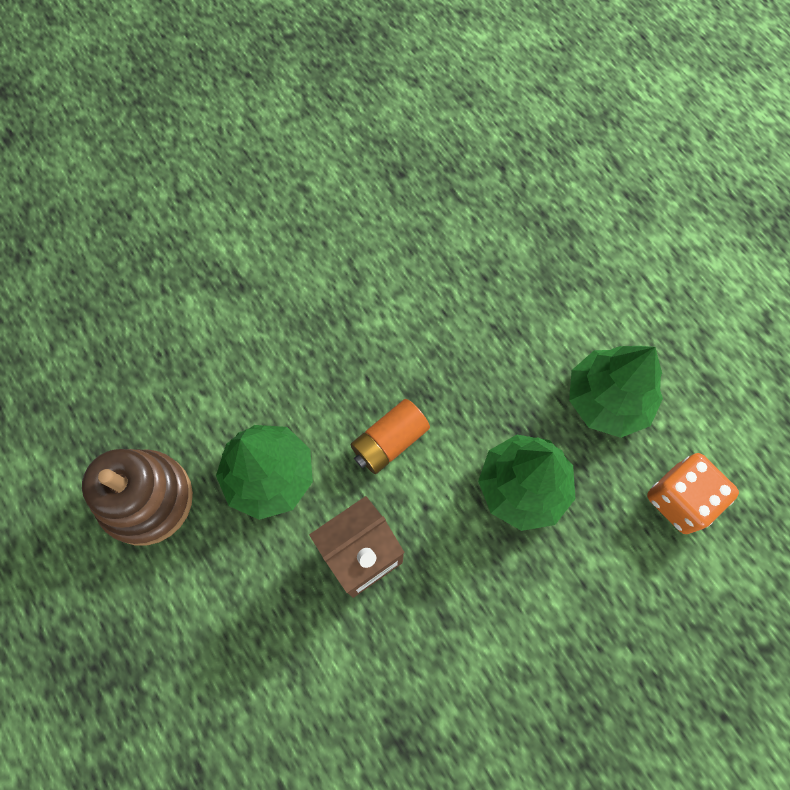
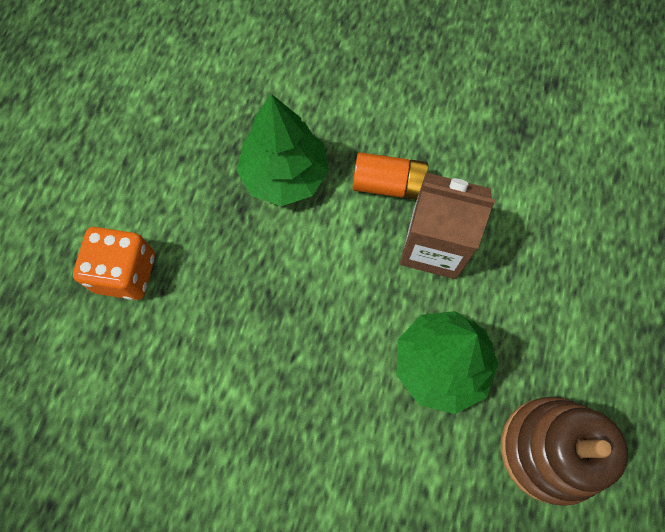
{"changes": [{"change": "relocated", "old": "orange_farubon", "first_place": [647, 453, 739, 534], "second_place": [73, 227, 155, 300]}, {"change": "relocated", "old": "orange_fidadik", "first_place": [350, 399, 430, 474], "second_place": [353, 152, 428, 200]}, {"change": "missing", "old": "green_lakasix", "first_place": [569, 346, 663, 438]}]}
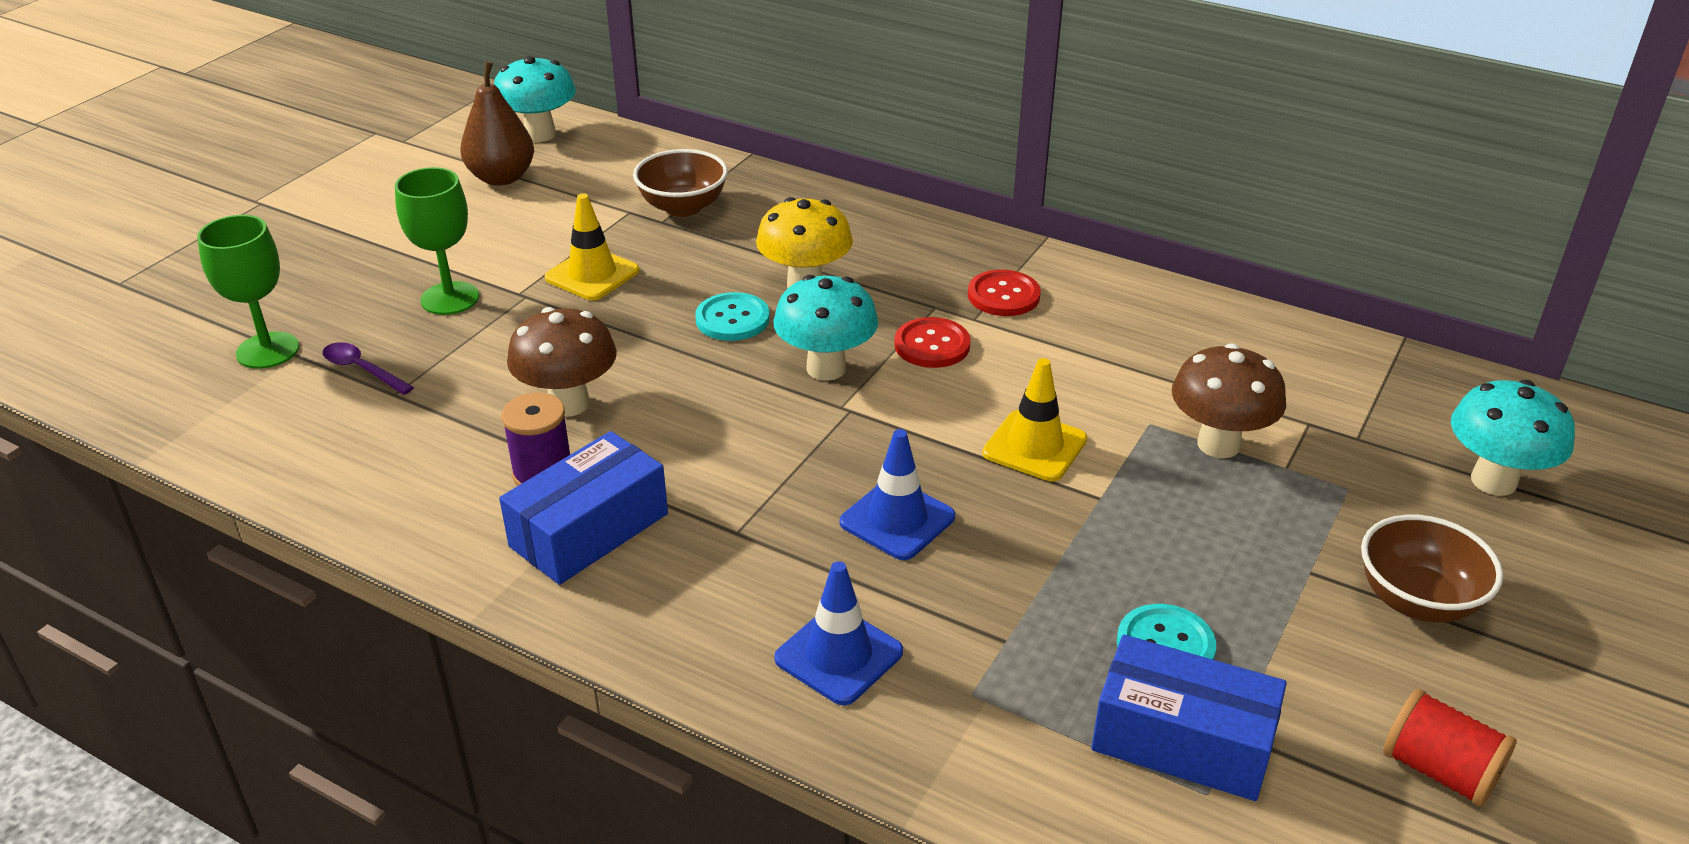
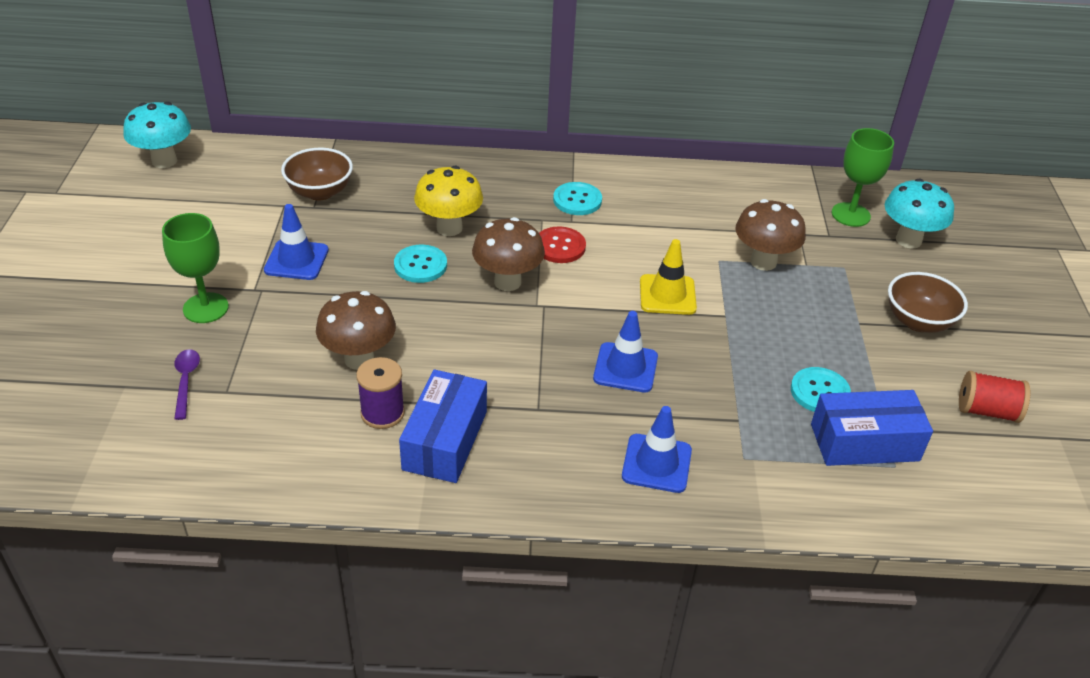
{"changes": [{"change": "spun", "old": "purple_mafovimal", "first_place": [323, 342, 414, 395], "second_place": [174, 349, 200, 420], "degrees": 75}, {"change": "colour", "old": "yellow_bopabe", "new": "blue_bopabe", "first_place": [545, 193, 639, 300], "second_place": [264, 204, 329, 280]}, {"change": "colour", "old": "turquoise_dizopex", "new": "brown_dizopex", "first_place": [773, 275, 878, 381], "second_place": [472, 217, 545, 291]}, {"change": "colour", "old": "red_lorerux", "new": "turquoise_lorerux", "first_place": [968, 270, 1041, 316], "second_place": [553, 182, 602, 215]}, {"change": "relocated", "old": "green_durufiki", "first_place": [197, 215, 299, 369], "second_place": [832, 128, 894, 227]}, {"change": "missing", "old": "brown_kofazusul", "first_place": [460, 61, 534, 186]}]}
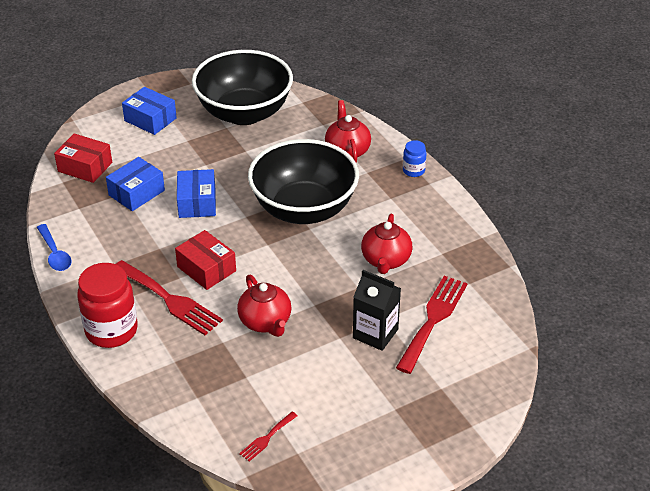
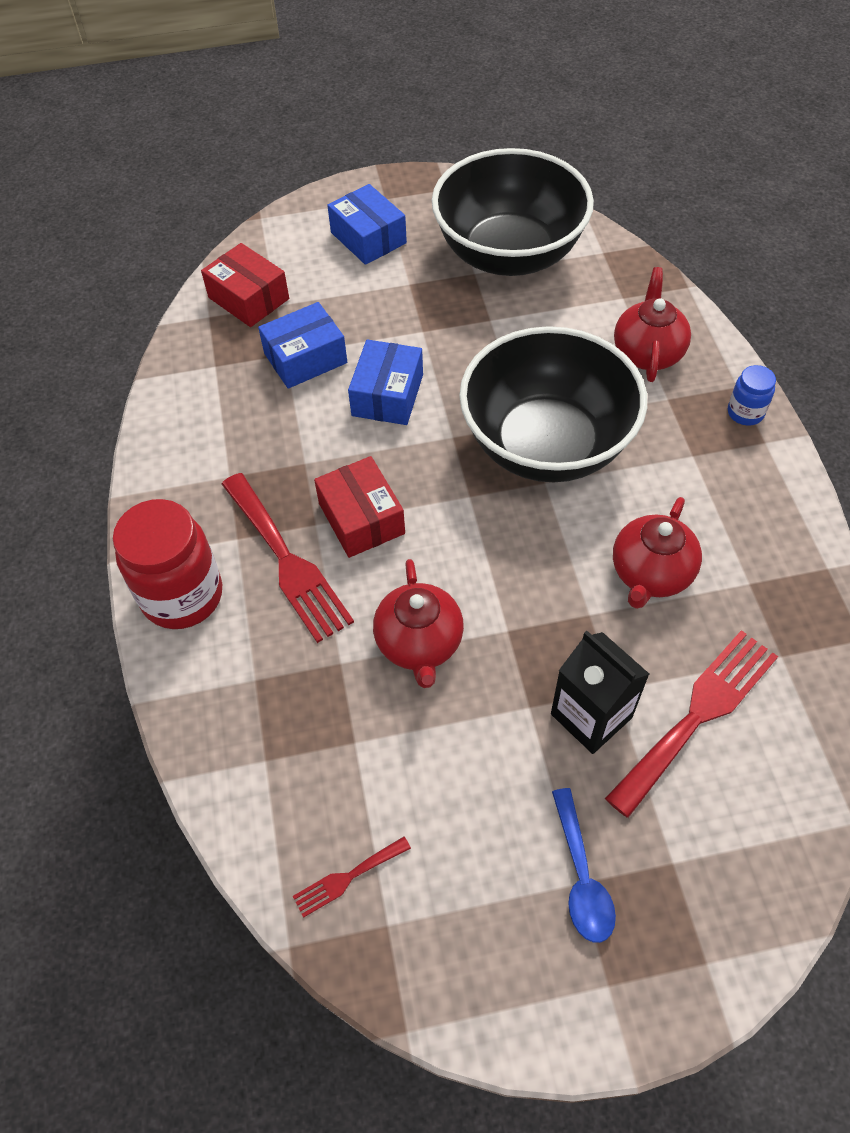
{"changes": [{"change": "relocated", "old": "blue_mafovimal", "first_place": [37, 224, 71, 271], "second_place": [552, 788, 616, 943]}]}
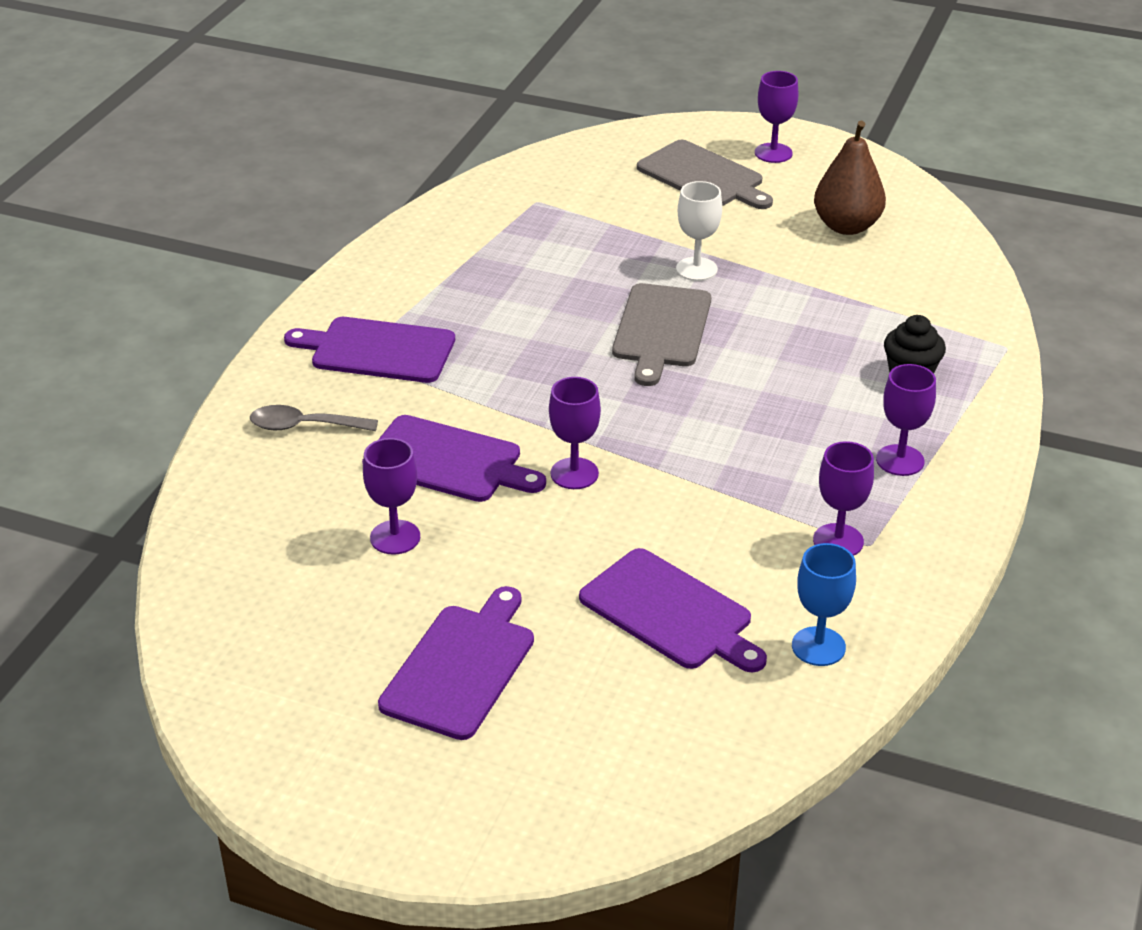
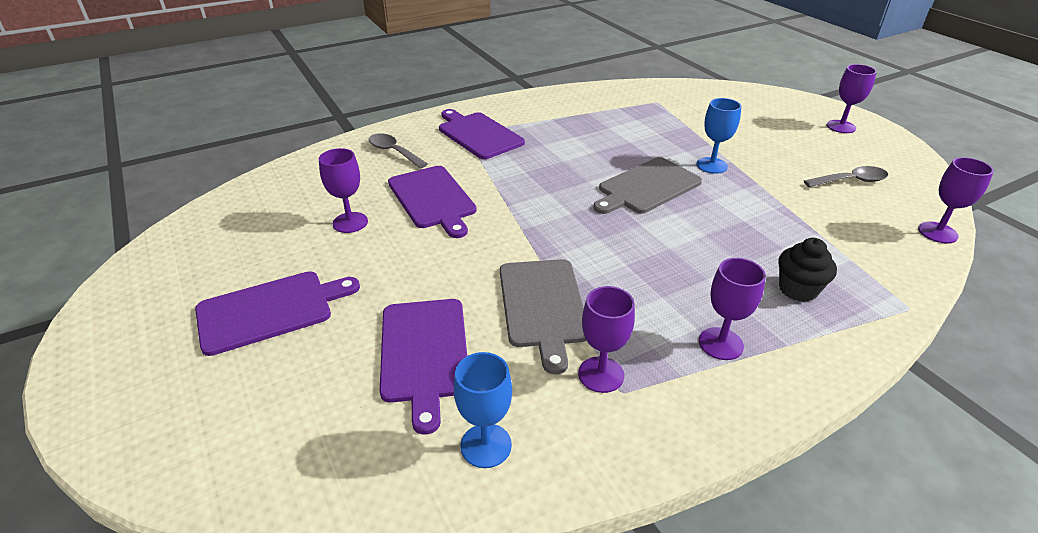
{"changes": [{"change": "relocated", "old": "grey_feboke", "first_place": [637, 140, 773, 209], "second_place": [500, 259, 587, 375]}, {"change": "colour", "old": "white_durufiki", "new": "blue_durufiki", "first_place": [676, 181, 722, 281], "second_place": [697, 98, 741, 174]}, {"change": "exchanged", "old": "brown_kofazusul", "new": "grey_mafovimal", "first_place": [814, 121, 886, 235], "second_place": [804, 166, 888, 187]}, {"change": "relocated", "old": "purple_durufiki", "first_place": [549, 377, 601, 489], "second_place": [918, 157, 994, 244]}]}
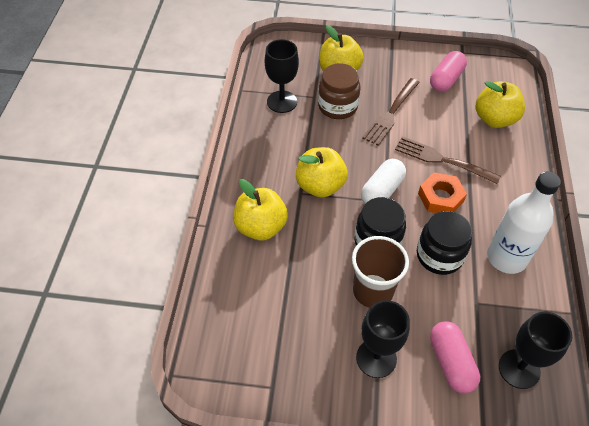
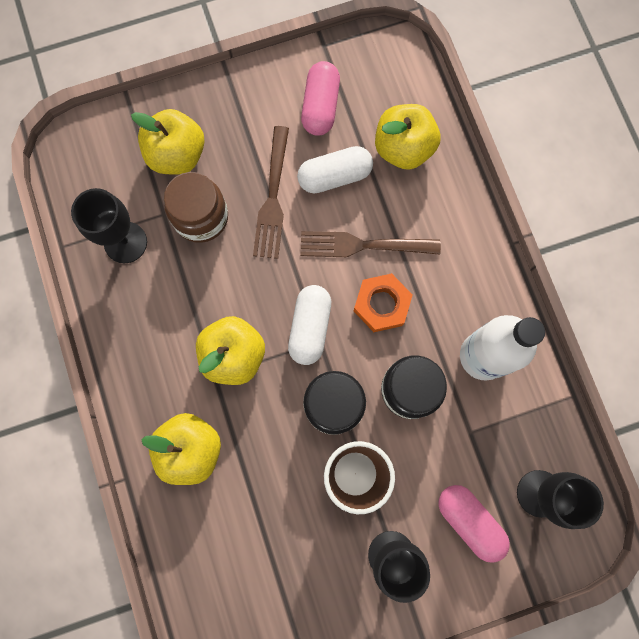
{"changes": [{"change": "appeared", "new": "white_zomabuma", "second_place": [297, 146, 373, 193]}]}
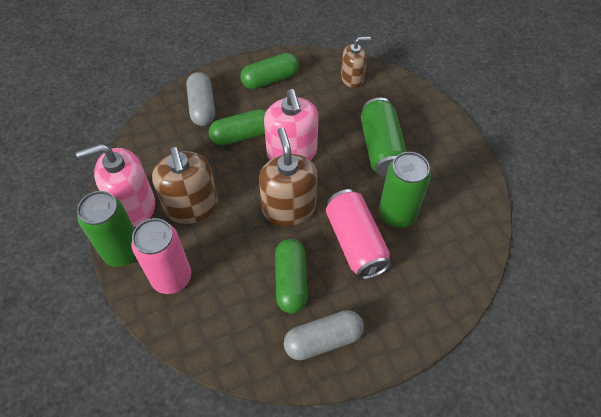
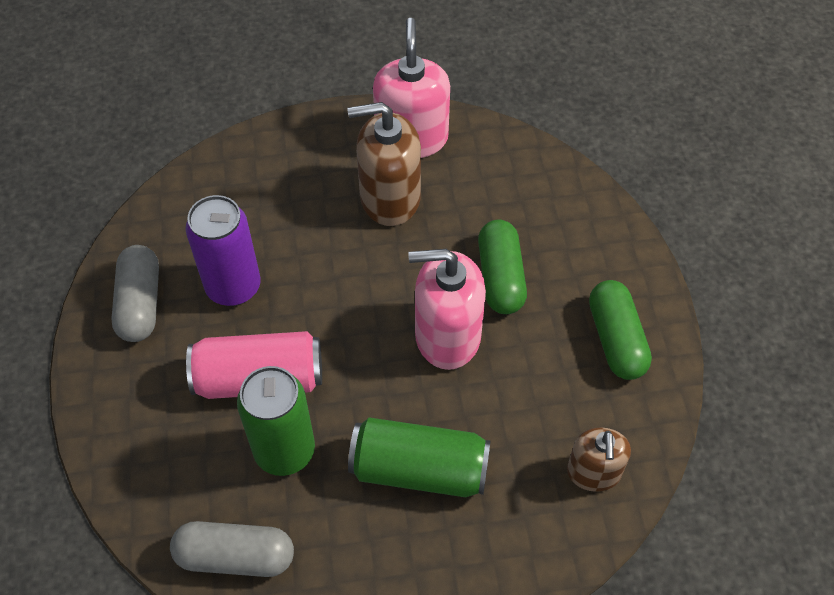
{"changes": [{"change": "relocated", "old": "grey_zomabuma", "first_place": [186, 72, 215, 126], "second_place": [170, 521, 294, 577]}, {"change": "exchanged", "old": "green_zomabuma", "new": "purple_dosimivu", "first_place": [275, 239, 308, 313], "second_place": [186, 195, 261, 306]}, {"change": "missing", "old": "green_dosimivu", "first_place": [77, 191, 136, 267]}, {"change": "missing", "old": "pink_dosimivu", "first_place": [131, 218, 191, 294]}, {"change": "missing", "old": "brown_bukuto", "first_place": [259, 127, 318, 226]}]}
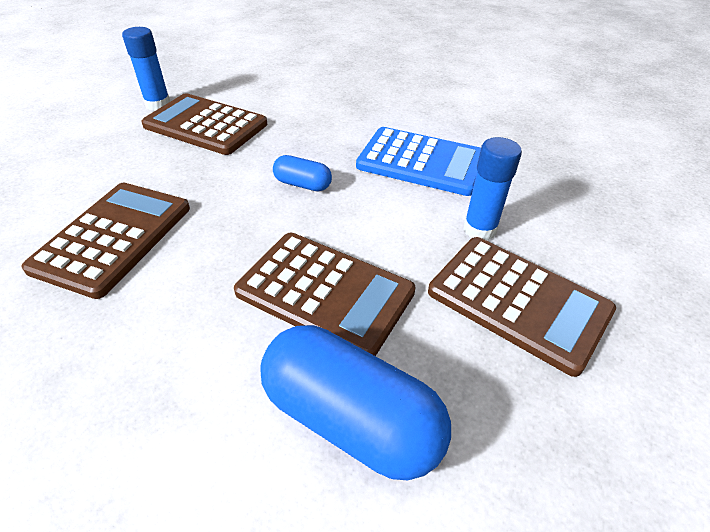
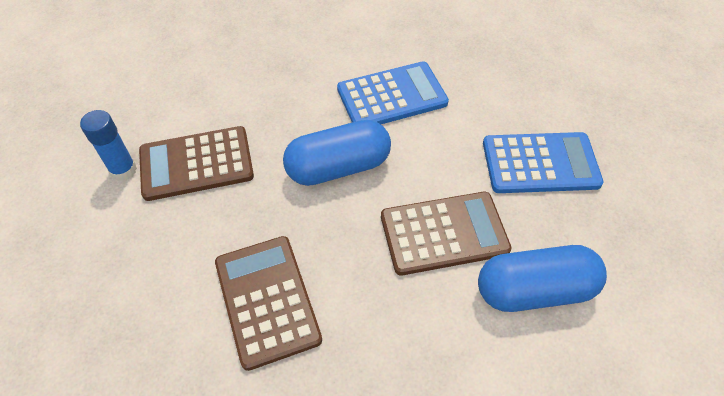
{"changes": [{"change": "size", "old": "blue_zomabuma", "first_place": [273, 155, 332, 191], "second_place": [283, 120, 391, 186], "factor": 2.03}, {"change": "colour", "old": "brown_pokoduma", "new": "blue_pokoduma", "first_place": [428, 237, 616, 377], "second_place": [483, 132, 604, 193]}, {"change": "missing", "old": "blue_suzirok", "first_place": [463, 137, 522, 240]}]}
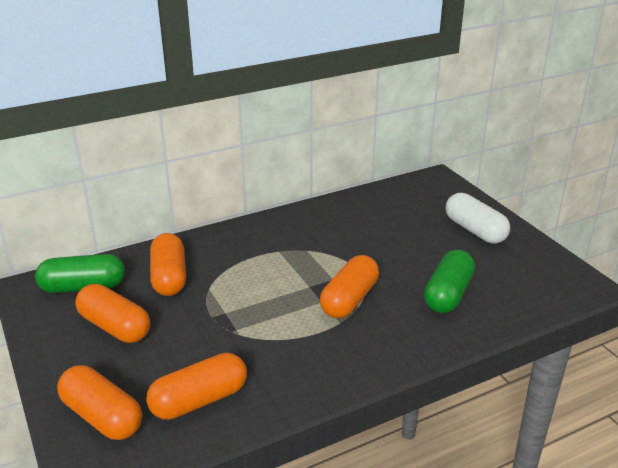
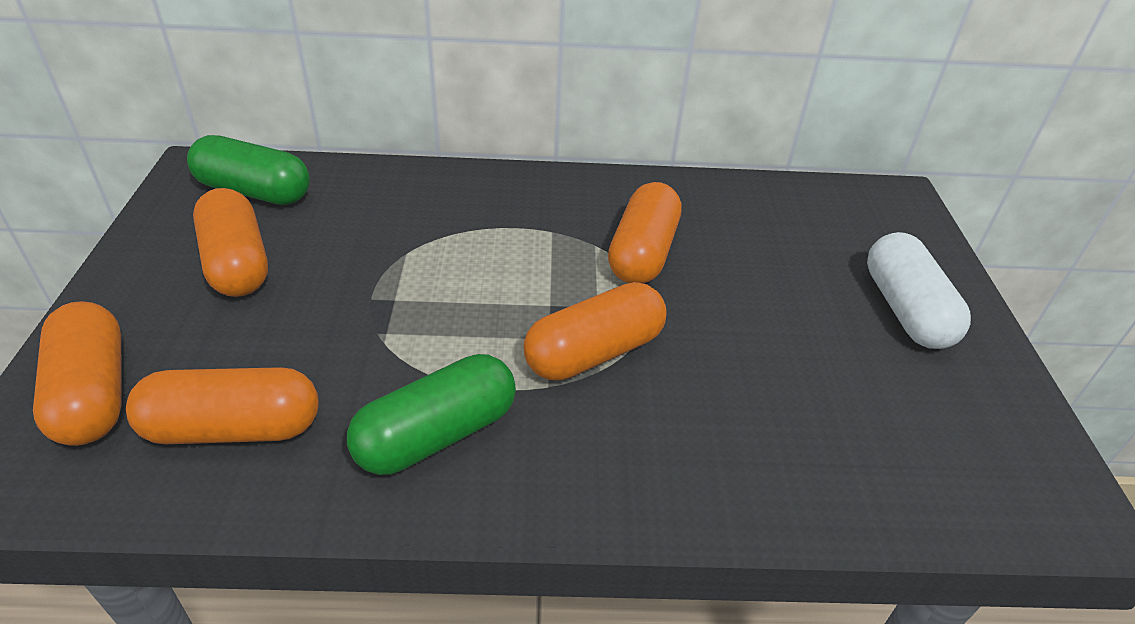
{"changes": [{"change": "relocated", "old": "green_zomabuma", "first_place": [424, 250, 475, 313], "second_place": [347, 354, 516, 475]}, {"change": "relocated", "old": "orange_zomabuma", "first_place": [150, 233, 186, 296], "second_place": [608, 182, 681, 284]}]}
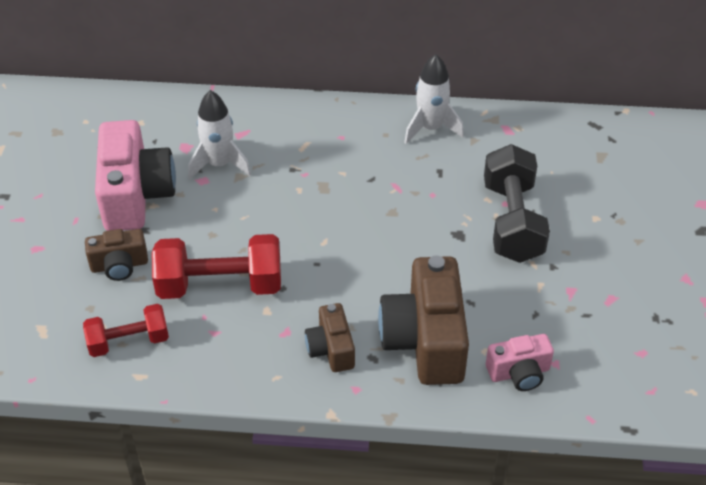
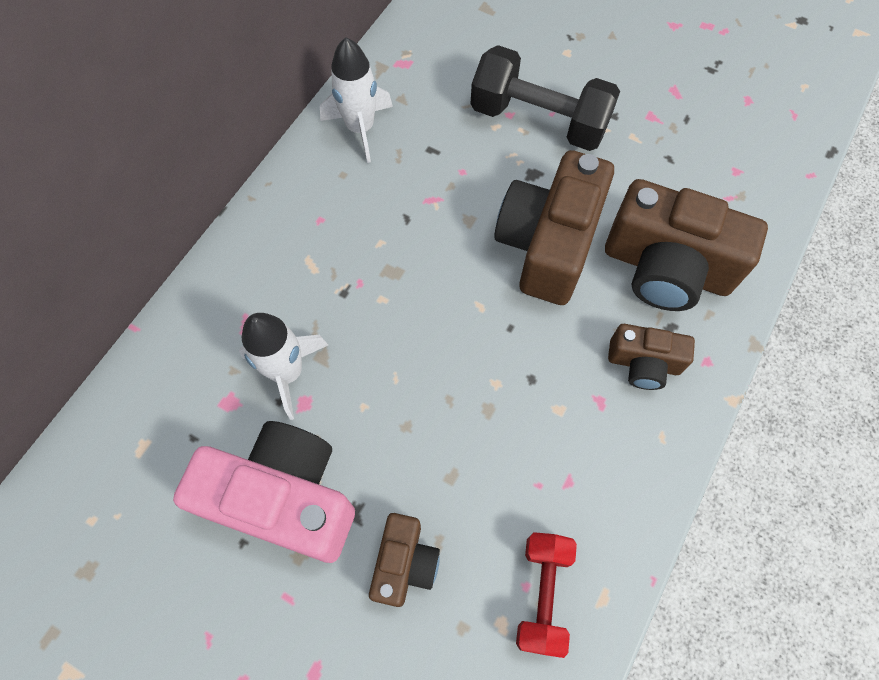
{"changes": [{"change": "appeared", "new": "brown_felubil", "second_place": [494, 150, 614, 305]}, {"change": "missing", "old": "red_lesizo", "first_place": [152, 234, 281, 299]}, {"change": "missing", "old": "pink_felubil", "first_place": [486, 334, 554, 391]}]}
